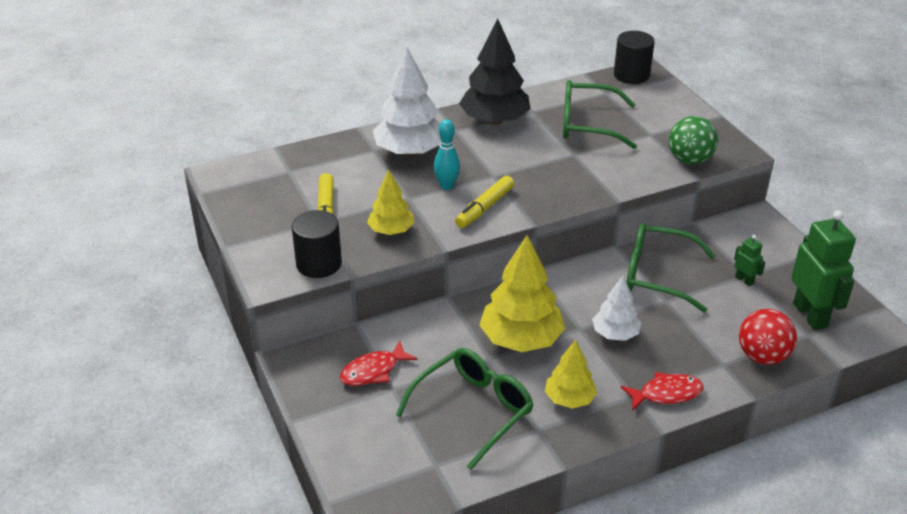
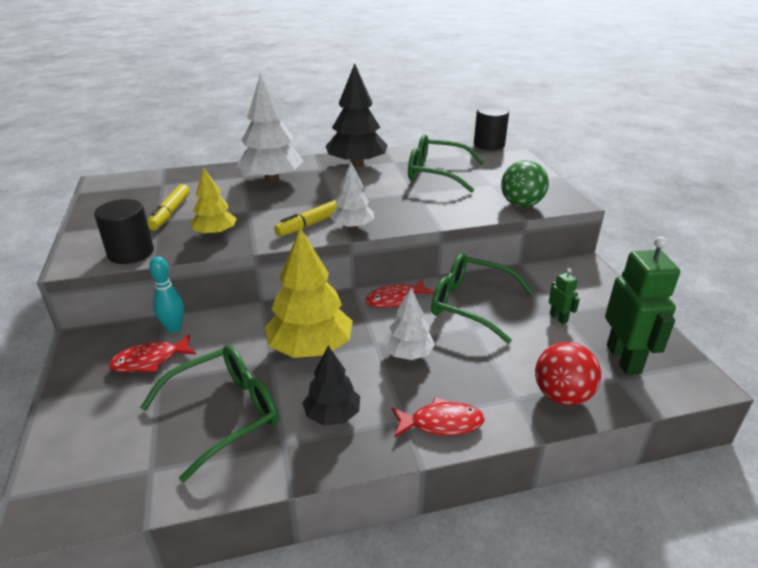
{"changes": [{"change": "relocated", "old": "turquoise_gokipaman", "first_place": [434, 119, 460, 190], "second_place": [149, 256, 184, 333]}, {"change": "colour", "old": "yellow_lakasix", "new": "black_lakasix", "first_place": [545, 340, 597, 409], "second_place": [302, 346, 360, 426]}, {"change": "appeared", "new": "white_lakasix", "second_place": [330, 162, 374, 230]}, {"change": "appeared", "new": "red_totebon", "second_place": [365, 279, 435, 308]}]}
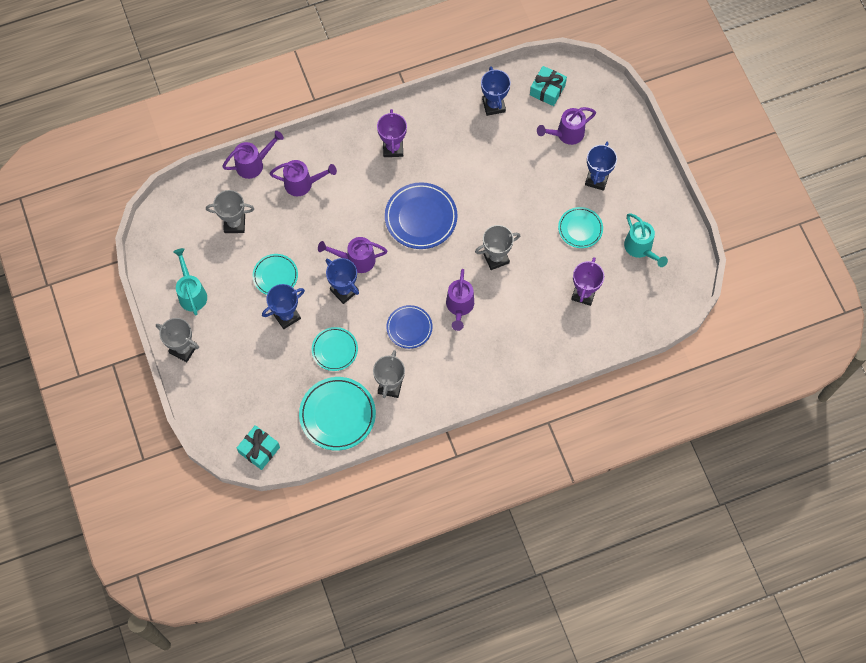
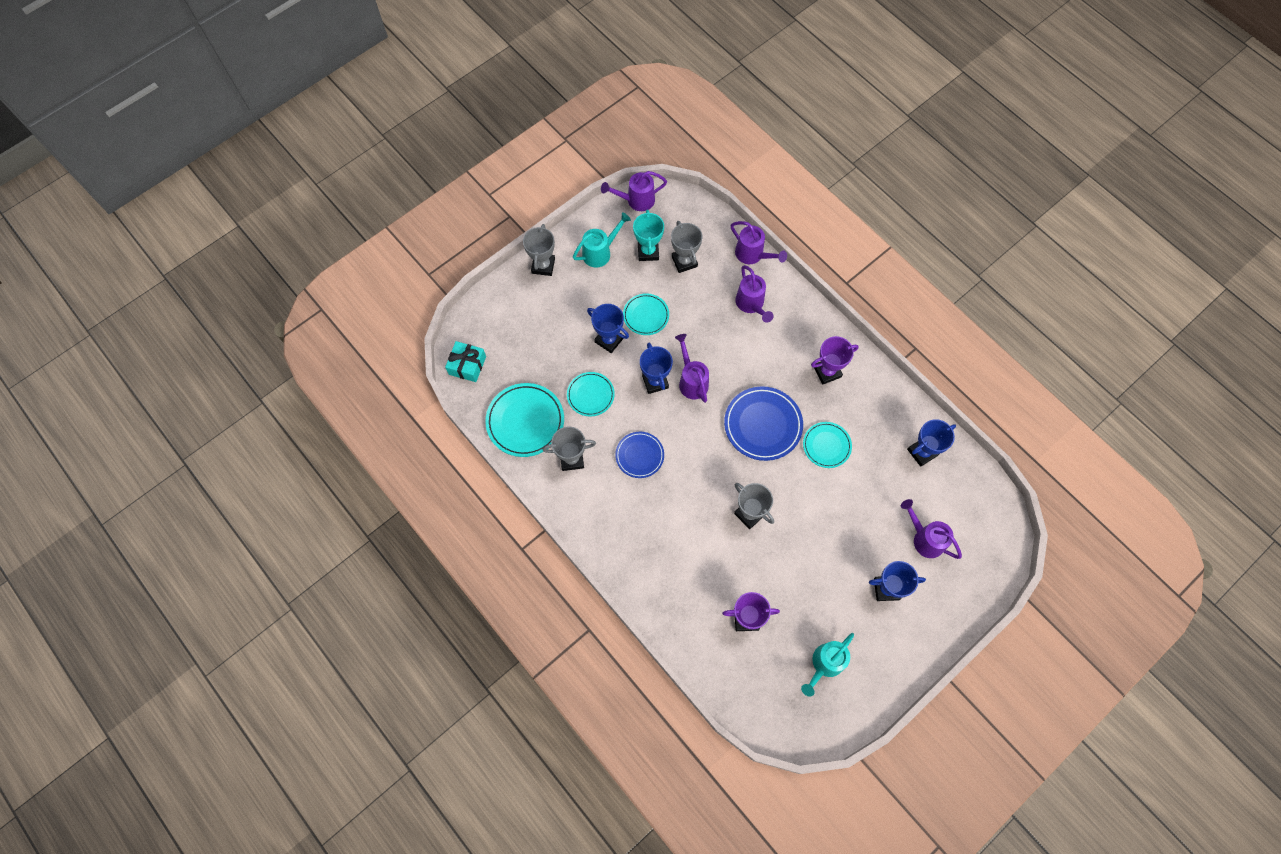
{"changes": [{"change": "relocated", "old": "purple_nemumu", "first_place": [446, 269, 474, 331], "second_place": [601, 171, 667, 211]}, {"change": "appeared", "new": "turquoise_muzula", "second_place": [633, 210, 664, 261]}, {"change": "spun", "old": "blue_muzula", "first_place": [326, 258, 359, 304], "second_place": [640, 343, 673, 394], "degrees": -45}, {"change": "relocated", "old": "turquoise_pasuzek", "first_place": [558, 207, 603, 248], "second_place": [803, 422, 852, 468]}, {"change": "missing", "old": "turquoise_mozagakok", "first_place": [530, 66, 567, 106]}]}
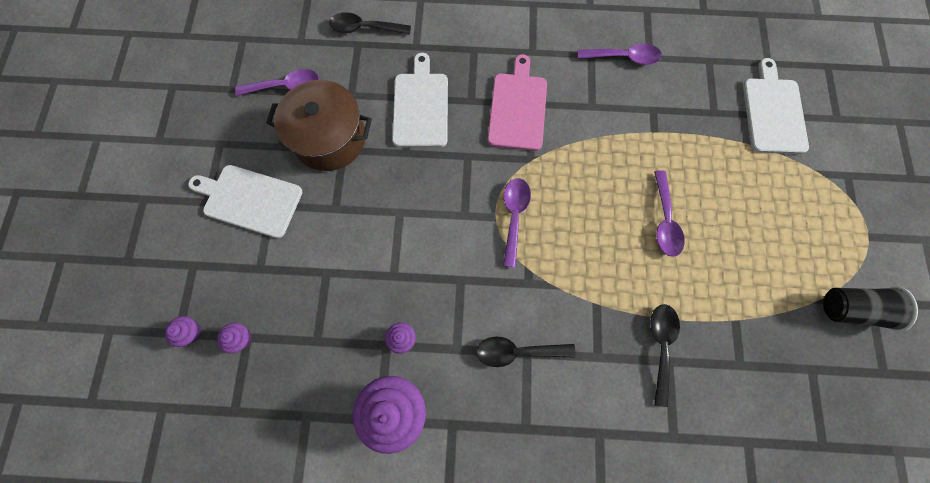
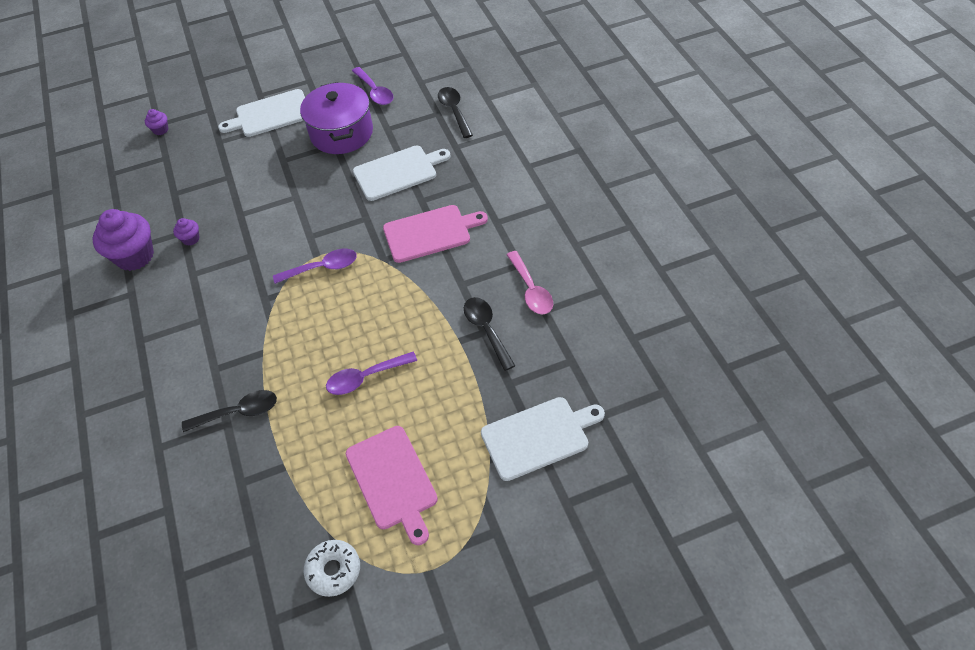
{"changes": [{"change": "spun", "old": "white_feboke", "first_place": [188, 165, 302, 238], "second_place": [218, 89, 305, 137], "degrees": -105}, {"change": "colour", "old": "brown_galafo", "new": "purple_galafo", "first_place": [266, 80, 372, 171], "second_place": [300, 82, 373, 154]}, {"change": "exchanged", "old": "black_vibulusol", "new": "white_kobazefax", "first_place": [823, 286, 918, 332], "second_place": [304, 540, 360, 597]}, {"change": "appeared", "new": "pink_feboke", "second_place": [345, 426, 438, 545]}, {"change": "relocated", "old": "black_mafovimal", "first_place": [476, 337, 576, 367], "second_place": [464, 297, 515, 371]}, {"change": "colour", "old": "purple_mafovimal", "new": "pink_mafovimal", "first_place": [578, 43, 662, 65], "second_place": [507, 251, 553, 314]}, {"change": "missing", "old": "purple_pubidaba", "first_place": [217, 322, 252, 354]}]}
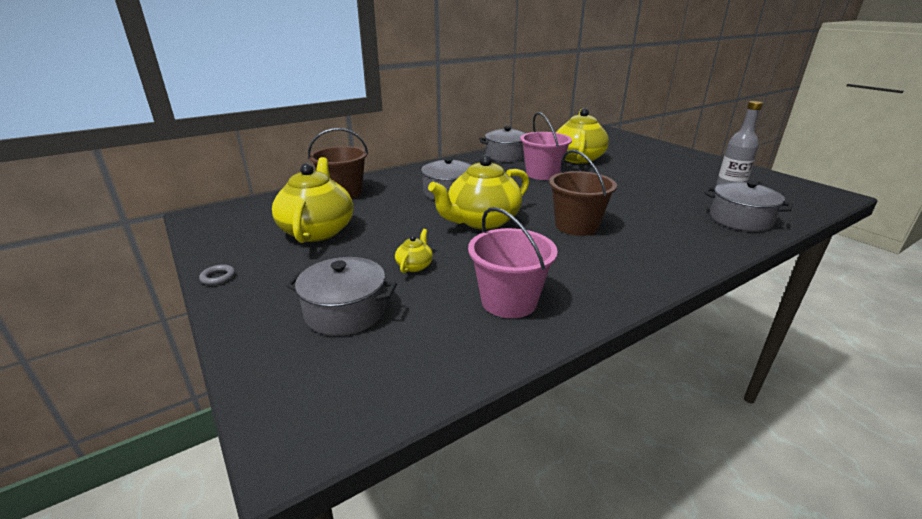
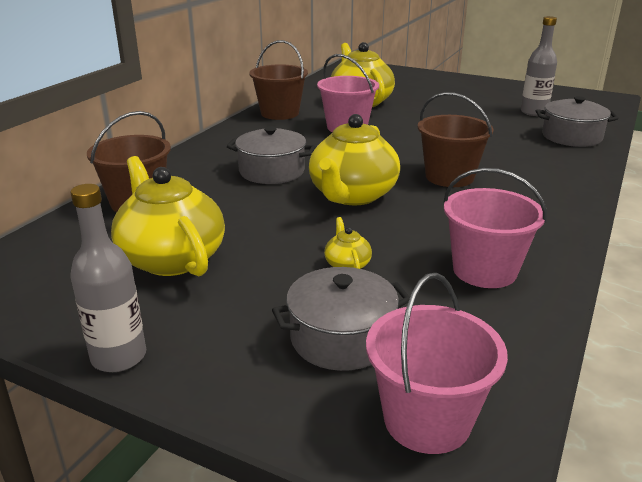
{"changes": [{"change": "exchanged", "old": "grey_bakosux", "new": "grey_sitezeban", "first_place": [199, 265, 235, 285], "second_place": [70, 184, 146, 372]}, {"change": "exchanged", "old": "grey_galafo", "new": "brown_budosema", "first_place": [479, 126, 526, 162], "second_place": [249, 40, 308, 120]}, {"change": "appeared", "new": "pink_budosema", "second_place": [366, 273, 508, 454]}]}
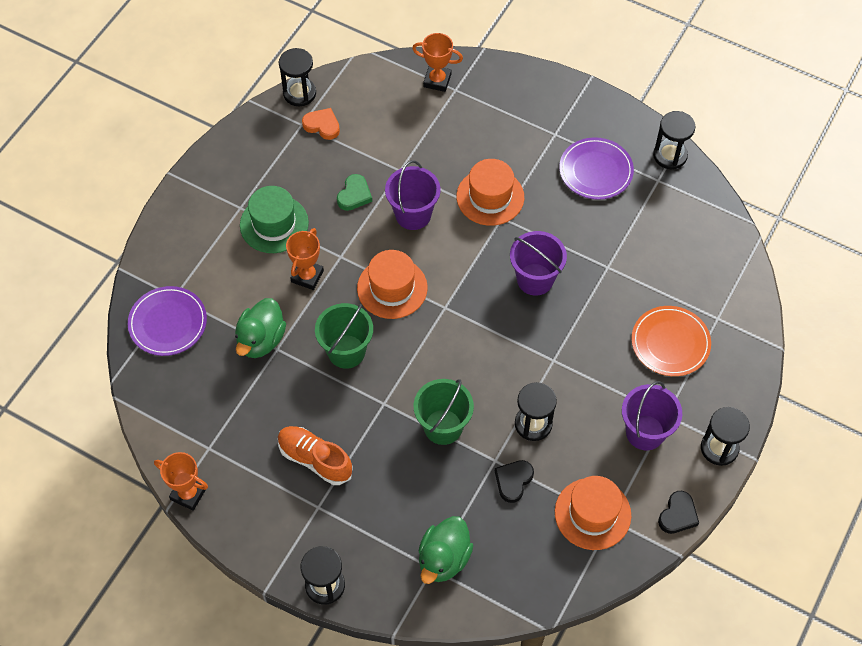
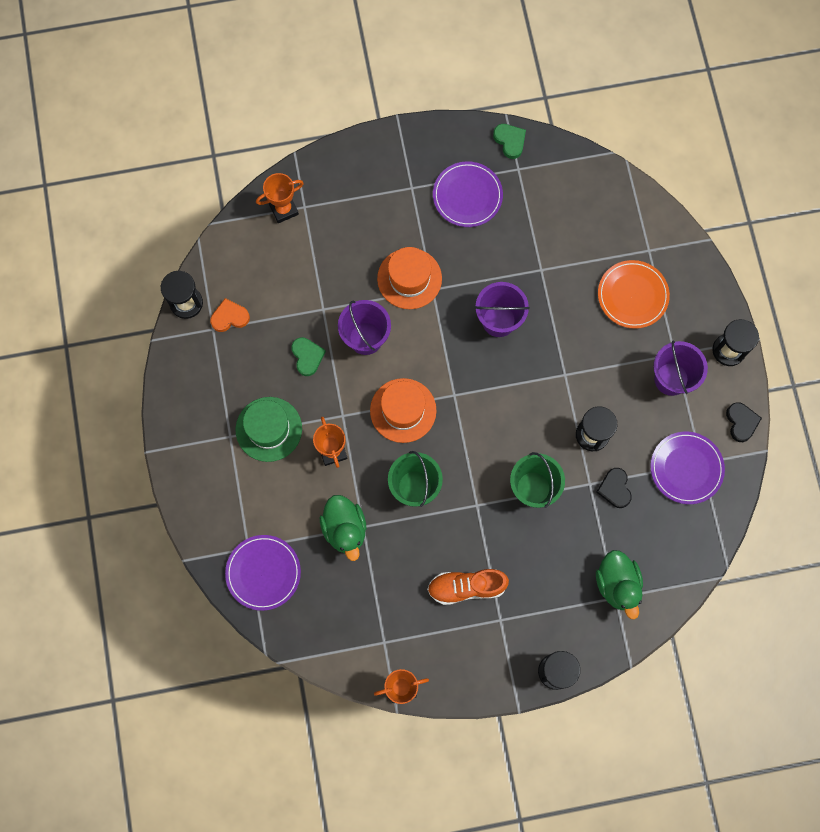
{"changes": [{"change": "exchanged", "old": "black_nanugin", "new": "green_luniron", "first_place": [653, 111, 696, 169], "second_place": [493, 124, 526, 159]}, {"change": "exchanged", "old": "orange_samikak", "new": "purple_pasuzek", "first_place": [555, 476, 631, 550], "second_place": [650, 432, 725, 504]}]}
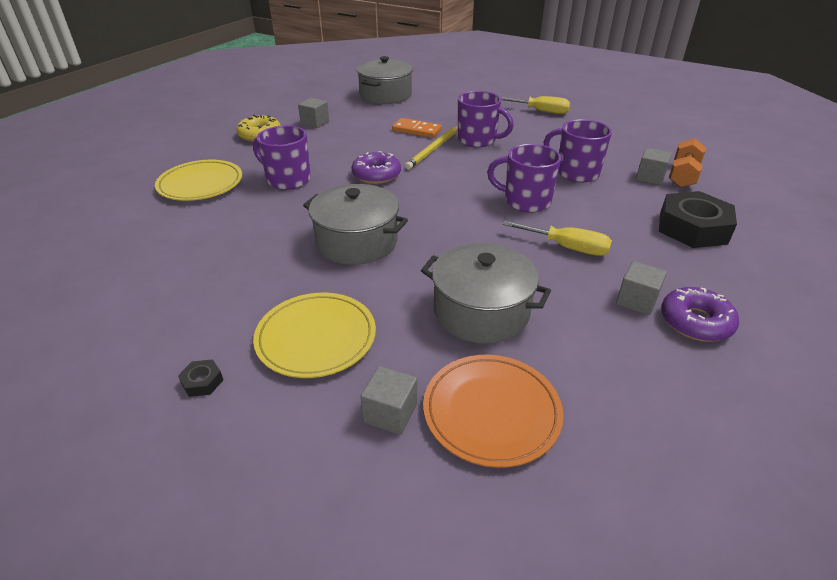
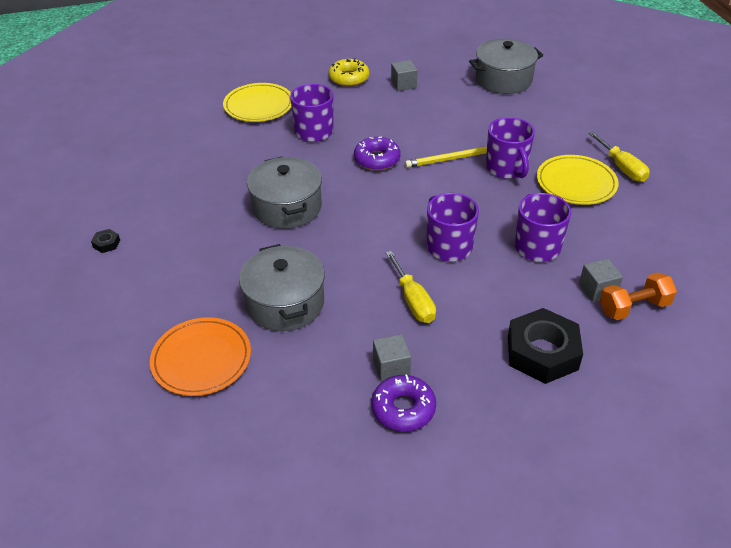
{"changes": [{"change": "relocated", "old": "yellow_pasuzek", "first_place": [253, 293, 376, 378], "second_place": [537, 155, 619, 205]}, {"change": "missing", "old": "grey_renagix", "first_place": [360, 366, 417, 435]}, {"change": "missing", "old": "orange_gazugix", "first_place": [392, 118, 442, 138]}]}
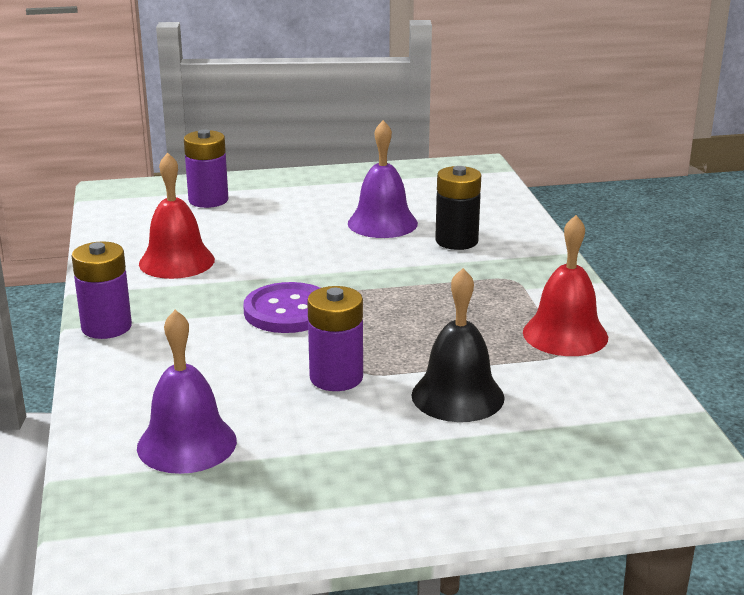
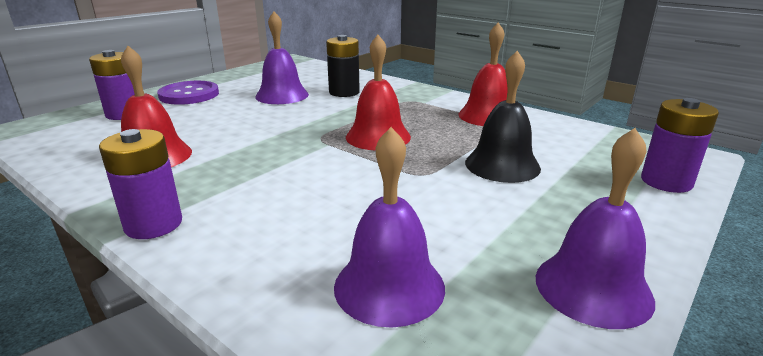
{"changes": [{"change": "relocated", "old": "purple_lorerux", "first_place": [243, 282, 320, 333], "second_place": [157, 81, 219, 105]}, {"change": "appeared", "new": "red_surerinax", "second_place": [346, 35, 411, 151]}, {"change": "appeared", "new": "purple_surerinax", "second_place": [536, 128, 655, 329]}, {"change": "relocated", "old": "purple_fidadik", "first_place": [307, 286, 363, 391], "second_place": [641, 98, 719, 193]}]}
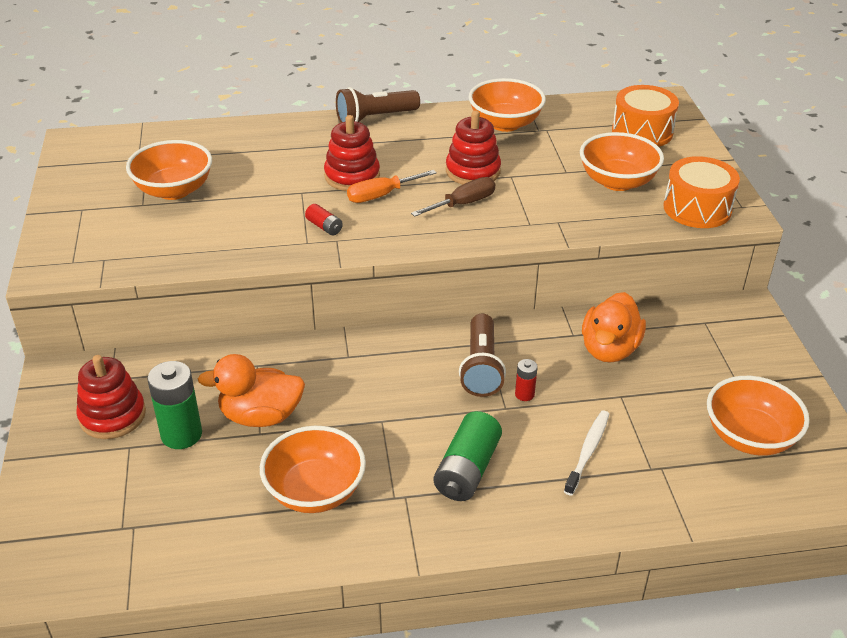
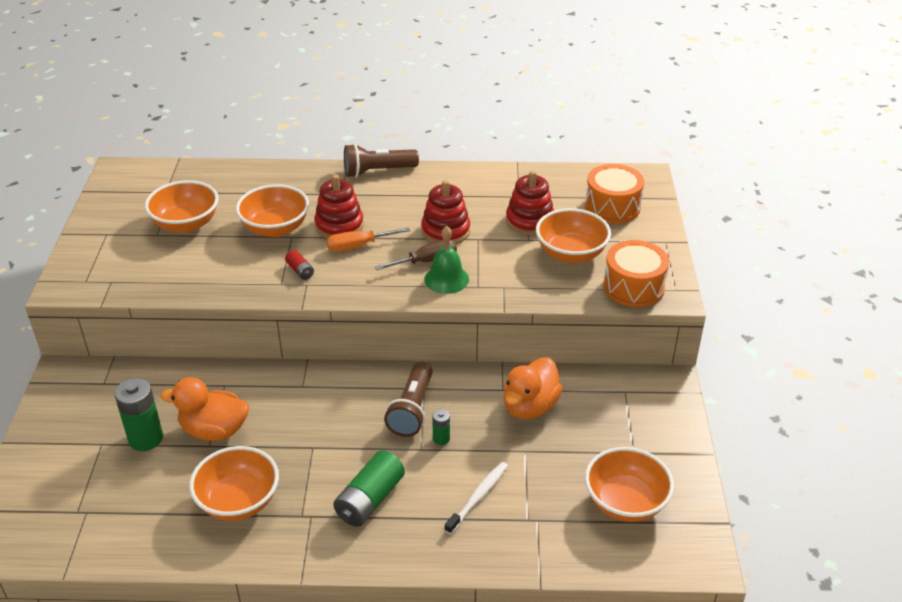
{"changes": [{"change": "relocated", "old": "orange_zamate", "first_place": [469, 78, 546, 132], "second_place": [236, 184, 309, 237]}, {"change": "appeared", "new": "green_surerinax", "second_place": [424, 226, 469, 294]}, {"change": "colour", "old": "red_fidadik", "new": "green_fidadik", "first_place": [515, 359, 538, 401], "second_place": [432, 409, 450, 445]}, {"change": "relocated", "old": "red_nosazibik", "first_place": [76, 355, 146, 439], "second_place": [506, 170, 554, 236]}]}
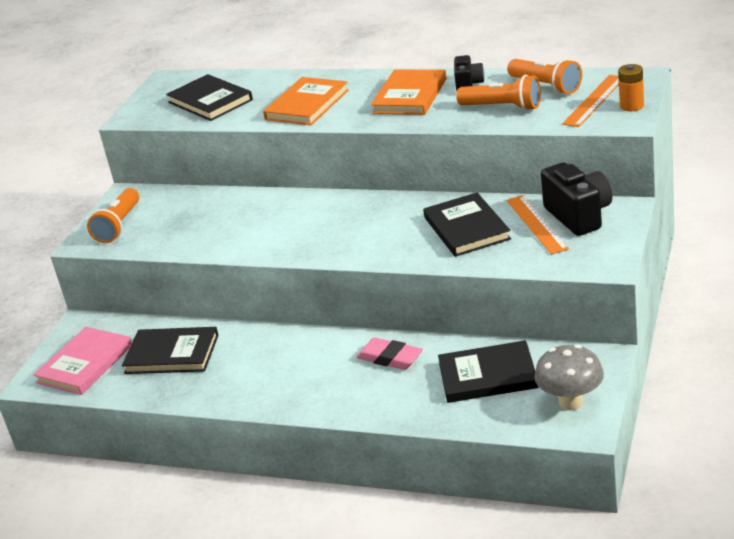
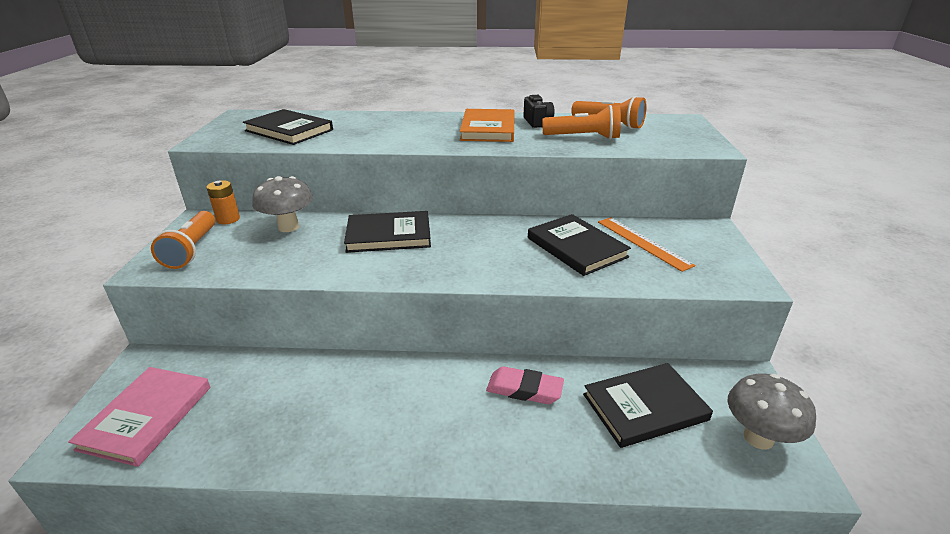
{"changes": [{"change": "relocated", "old": "orange_fidadik", "first_place": [618, 64, 644, 111], "second_place": [206, 180, 240, 224]}, {"change": "appeared", "new": "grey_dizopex", "second_place": [252, 176, 313, 232]}, {"change": "relocated", "old": "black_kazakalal", "first_place": [122, 327, 219, 374], "second_place": [344, 211, 431, 253]}, {"change": "missing", "old": "orange_kazakalal", "first_place": [263, 77, 349, 125]}, {"change": "missing", "old": "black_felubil", "first_place": [541, 162, 612, 236]}, {"change": "missing", "old": "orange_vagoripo", "first_place": [562, 75, 619, 127]}]}
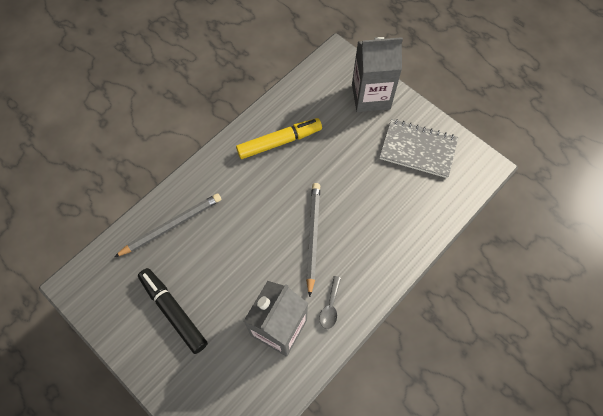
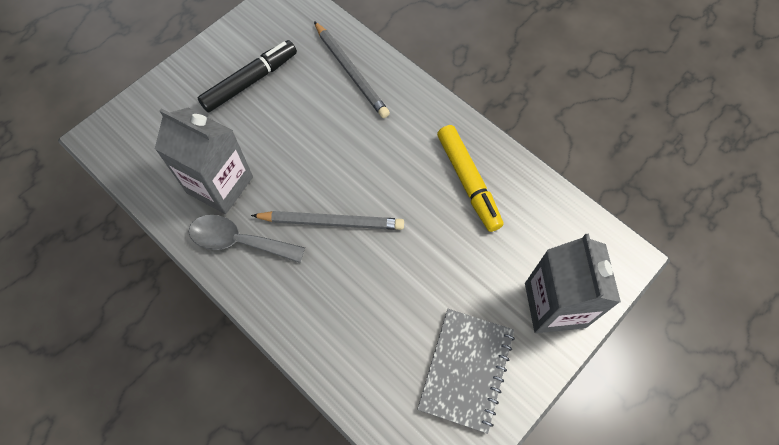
{"changes": [{"change": "size", "old": "grey_mafovimal", "first_place": [319, 276, 341, 329], "second_place": [189, 215, 305, 263], "factor": 1.73}]}
